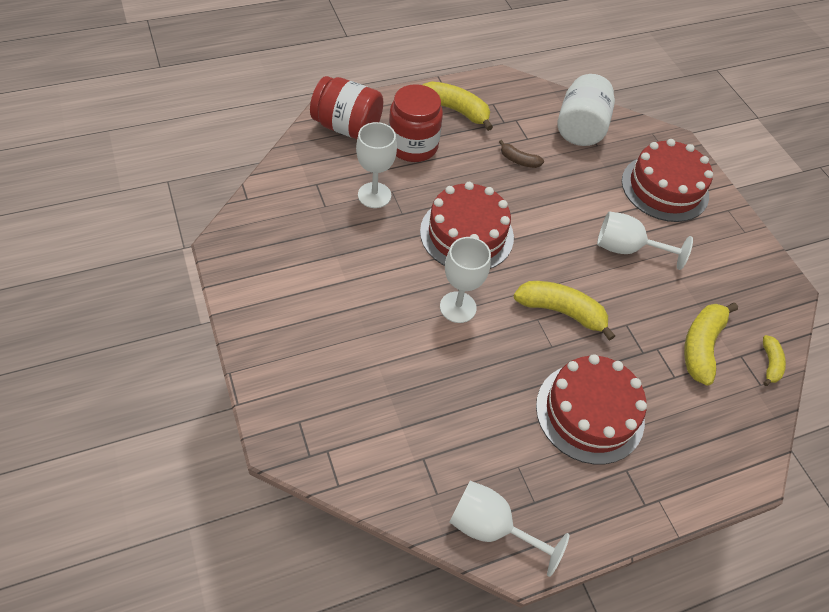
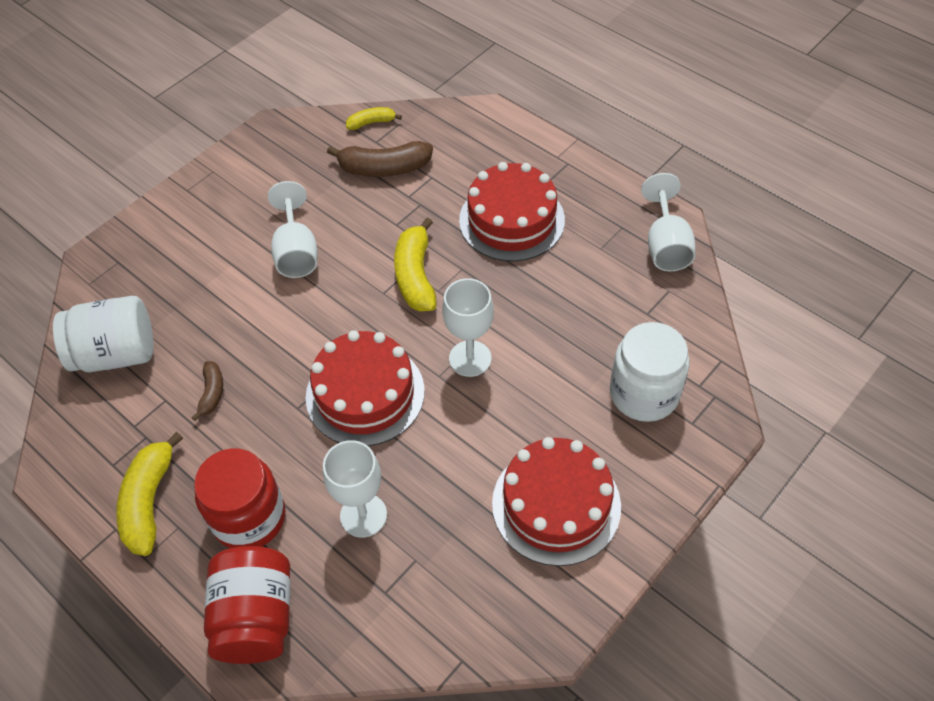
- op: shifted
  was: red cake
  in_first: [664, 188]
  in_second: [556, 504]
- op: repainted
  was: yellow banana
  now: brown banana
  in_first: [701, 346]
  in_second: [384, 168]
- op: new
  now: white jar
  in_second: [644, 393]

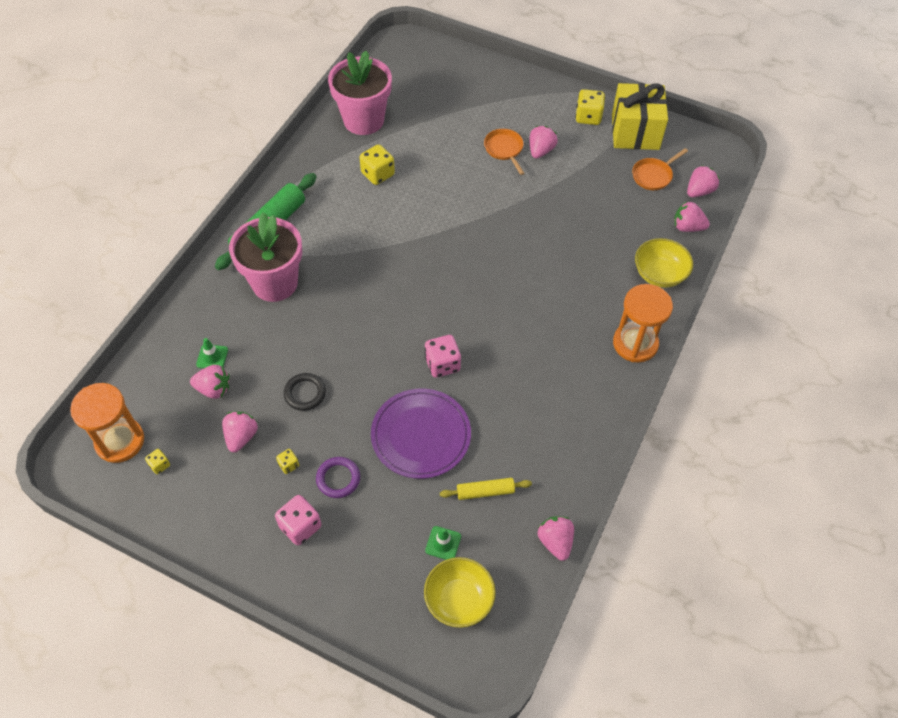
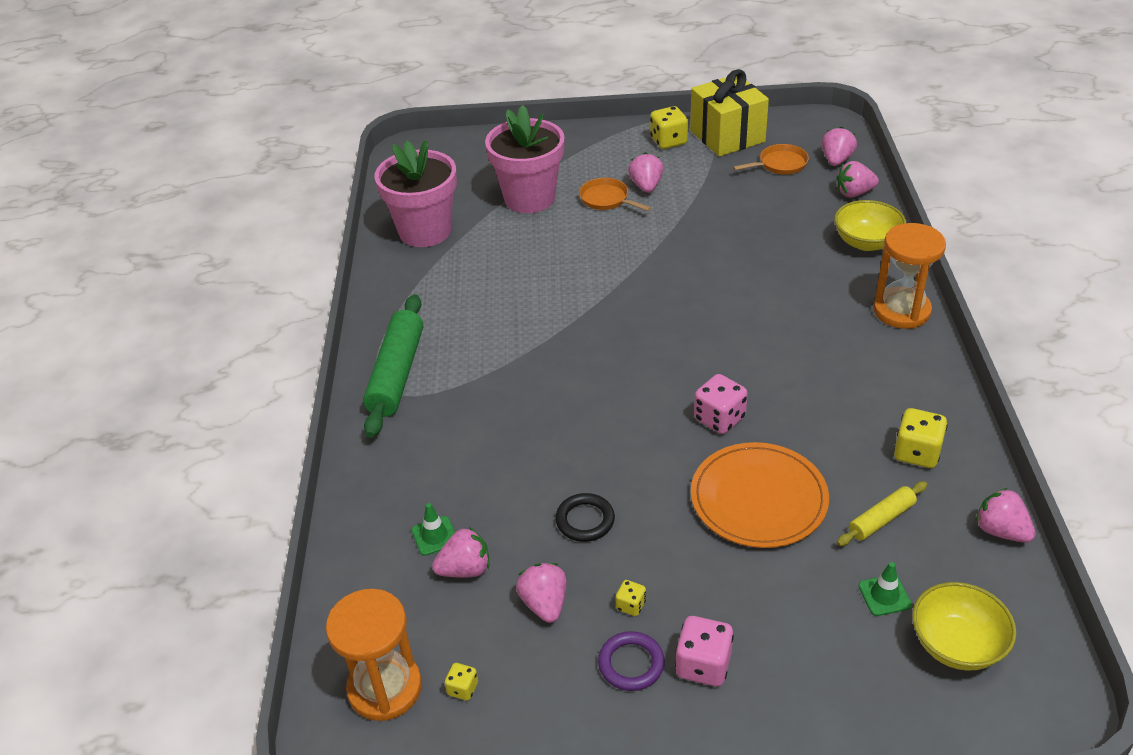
- op: shifted
  was: yellow dice
  in_first: [378, 174]
  in_second: [916, 453]
- op: rotated
  was: orange pan
  in_first: [653, 175]
  in_second: [780, 164]
  clockwise: -135
- op: shifted
  was: pink flower pot
  in_first: [275, 283]
  in_second: [529, 198]
- op: repainted
  was: purple plate
  now: orange plate
  in_first: [421, 435]
  in_second: [758, 498]
- op: shifted
  was: purple ring
  in_first: [338, 479]
  in_second: [631, 664]

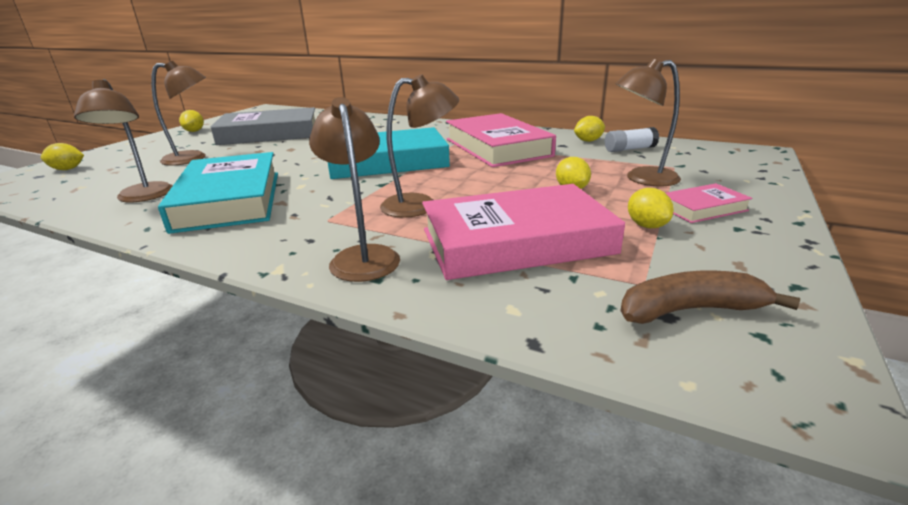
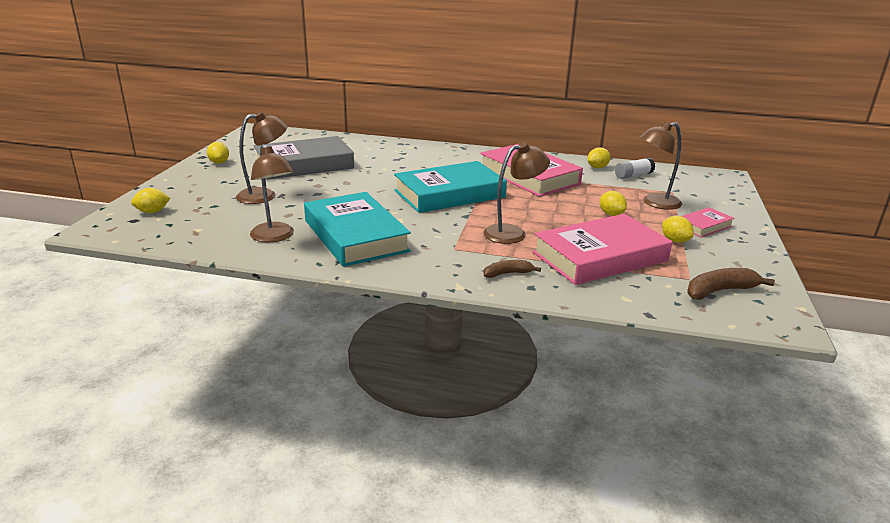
- op: swapped
  was: brown lamp
  now: brown banana
  in_first: [362, 256]
  in_second: [507, 273]

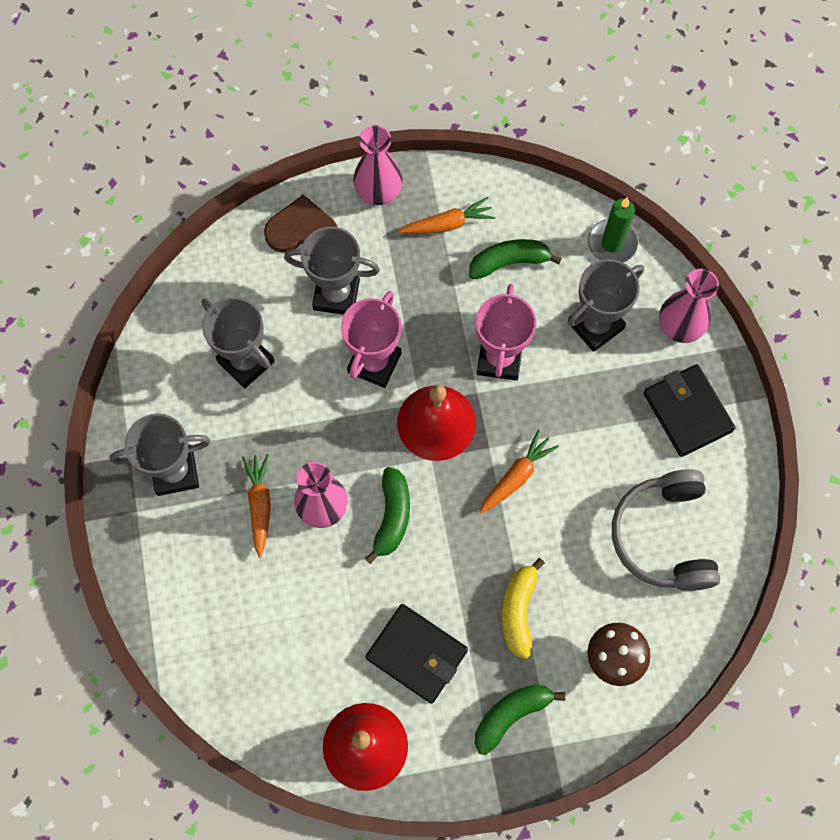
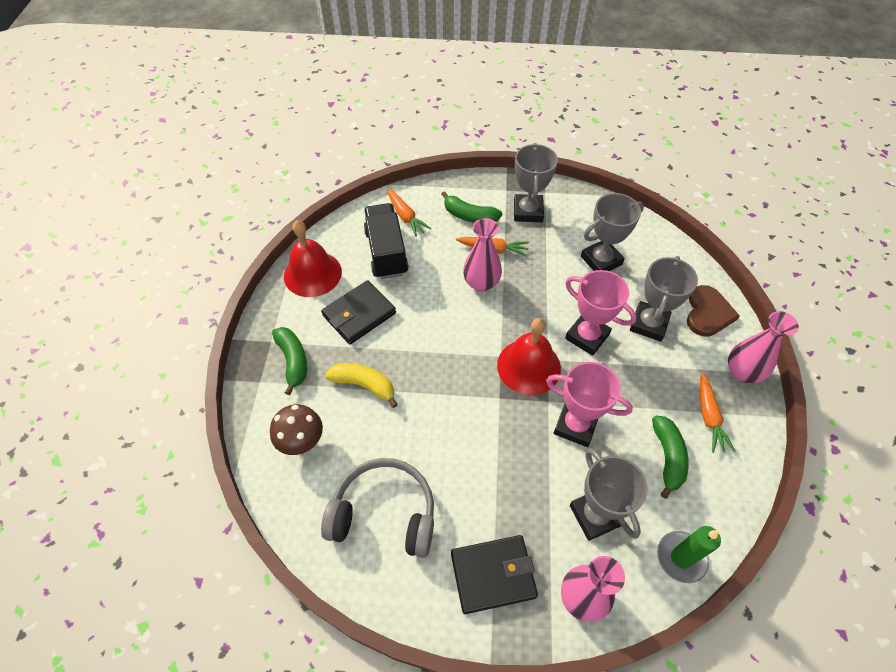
- op: shifted
  was: orange carrot
  in_first: [516, 476]
  in_second: [406, 217]
- op: shifted
  was: green banana
  in_first: [392, 517]
  in_second: [469, 216]
- op: new
  now: black truck
  in_second: [386, 252]

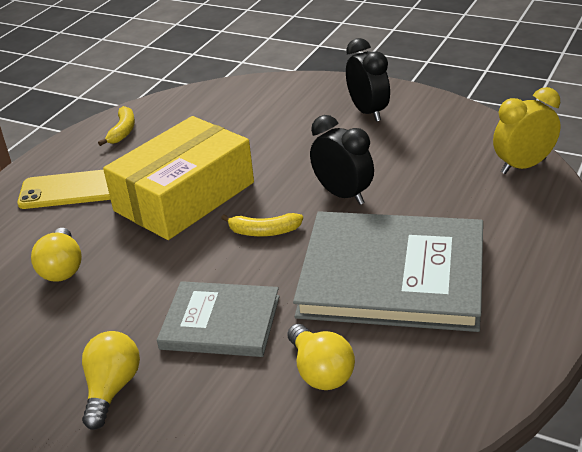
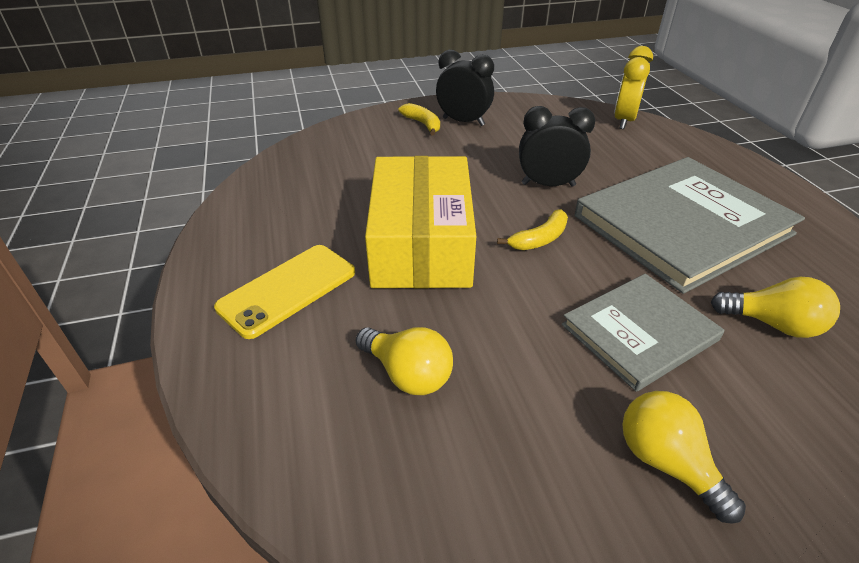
- op: shifted
  was: yellow banana
  in_first: [123, 131]
  in_second: [423, 124]

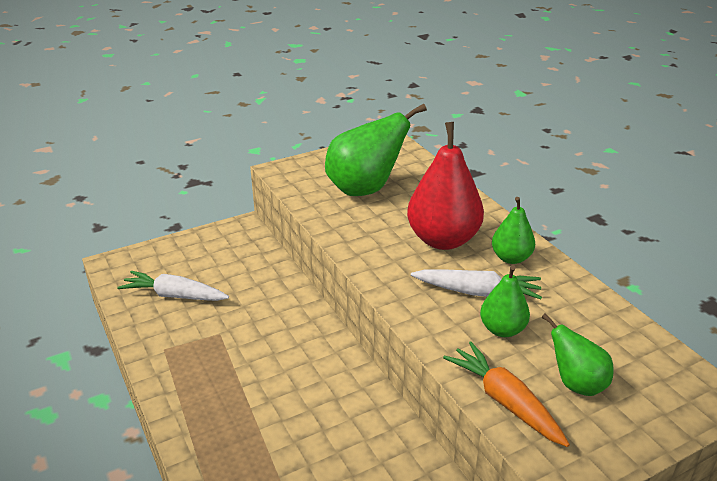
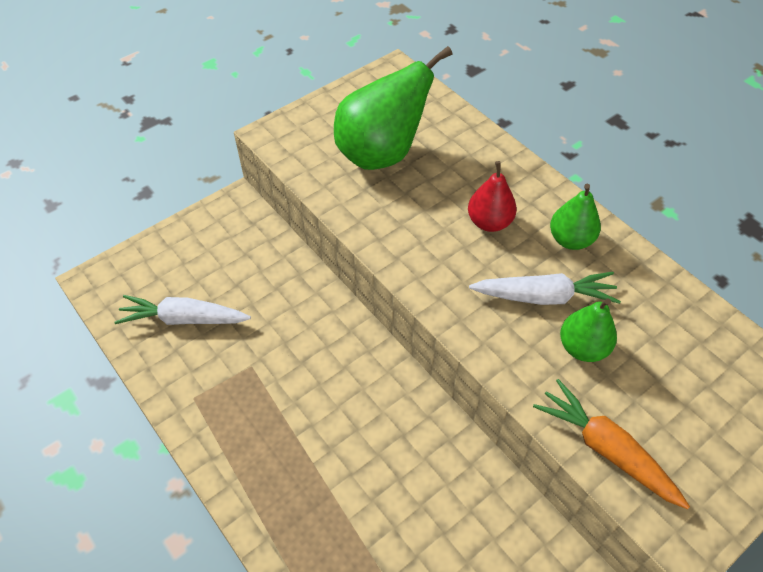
- op: scaled
  was: red pear
  in_first: [443, 240]
  in_second: [489, 222]
  ratio: 0.55
- op: gone
  was: green pear
  in_first: [576, 384]

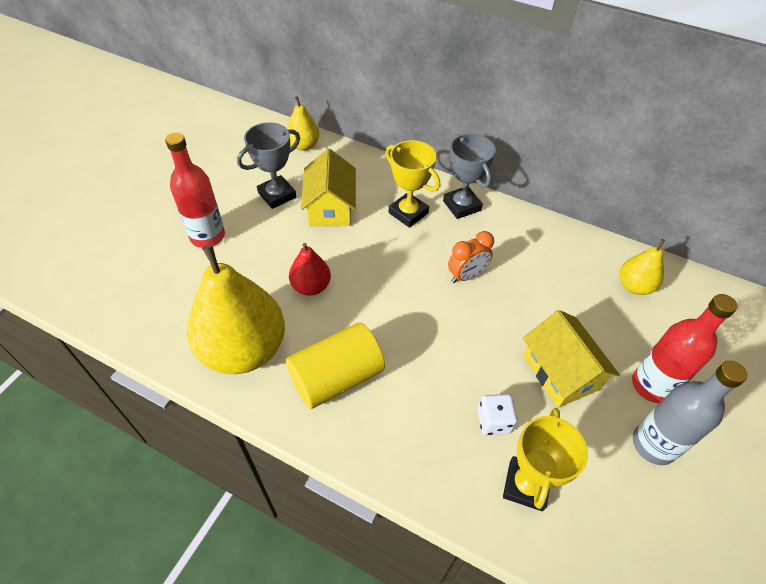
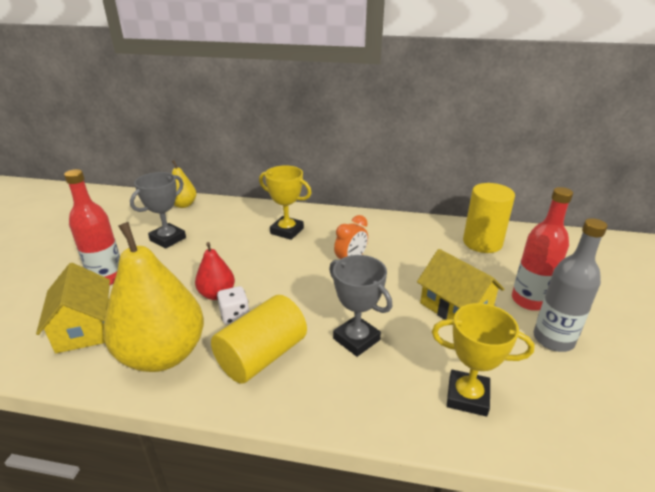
- op: shifted
  was: grey trophy
  in_first: [461, 205]
  in_second: [356, 339]
- op: shifted
  was: yellow house
  in_first: [330, 207]
  in_second: [84, 328]
- op: swapped
  was: yellow pear
  now: yellow cylinder
  in_first: [634, 286]
  in_second: [482, 243]
- op: shifted
  was: white dice
  in_first: [493, 421]
  in_second: [234, 315]
- op: rotated
  was: yellow trophy
  in_first: [526, 485]
  in_second: [467, 396]
  clockwise: -75

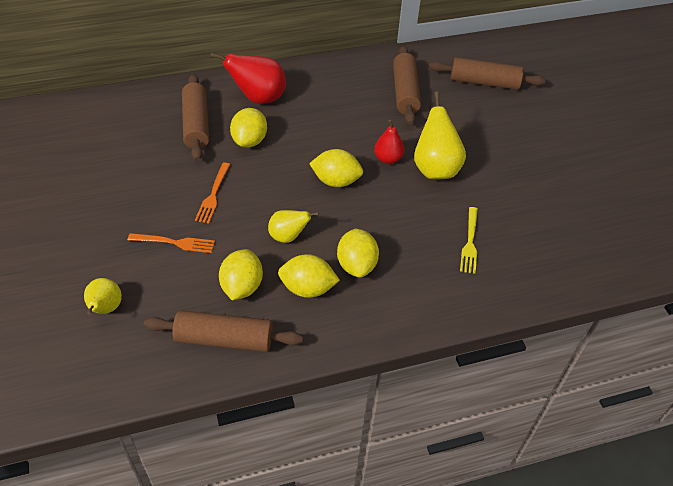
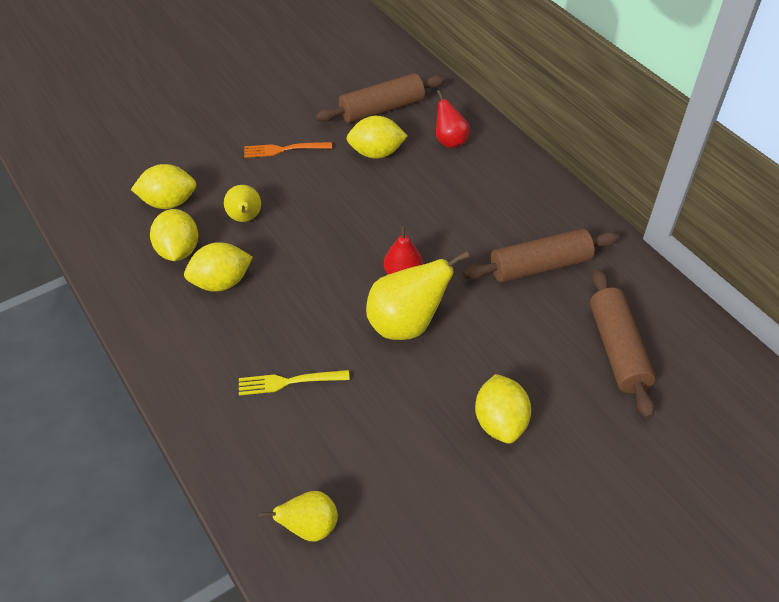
- op: scaled
  was: red pear
  in_first: [258, 98]
  in_second: [450, 141]
  ratio: 0.6
- op: shifted
  was: yellow lemon
  in_first: [336, 181]
  in_second: [500, 422]
- op: gone
  was: orange fork
  in_first: [175, 243]
- op: shifted
  was: yellow pear
  in_first: [105, 309]
  in_second: [309, 527]
- op: gone
  was: brown rolling pin
  in_first: [224, 339]

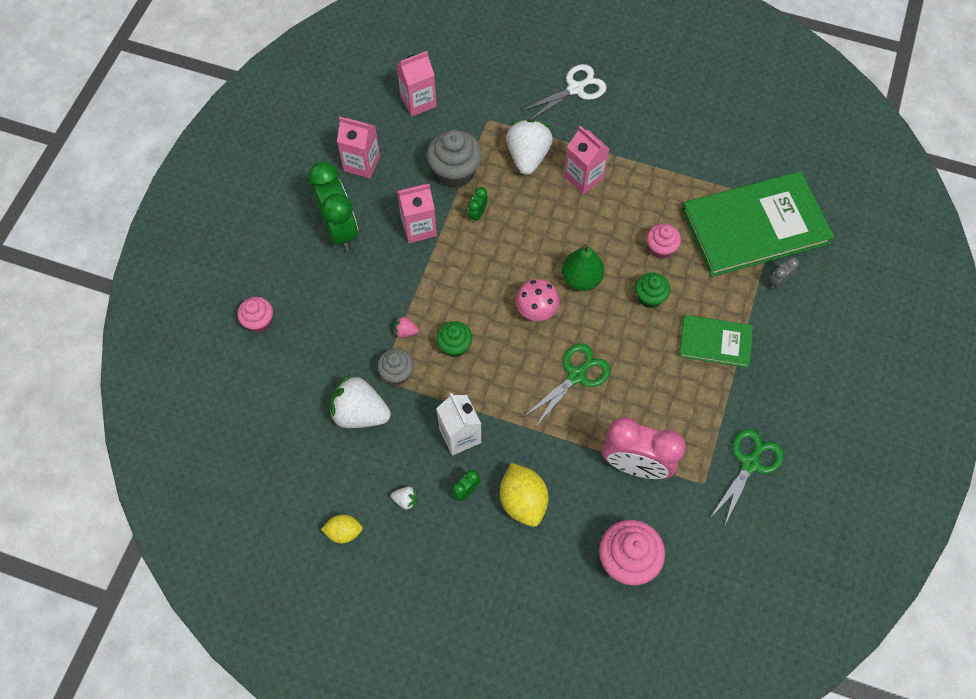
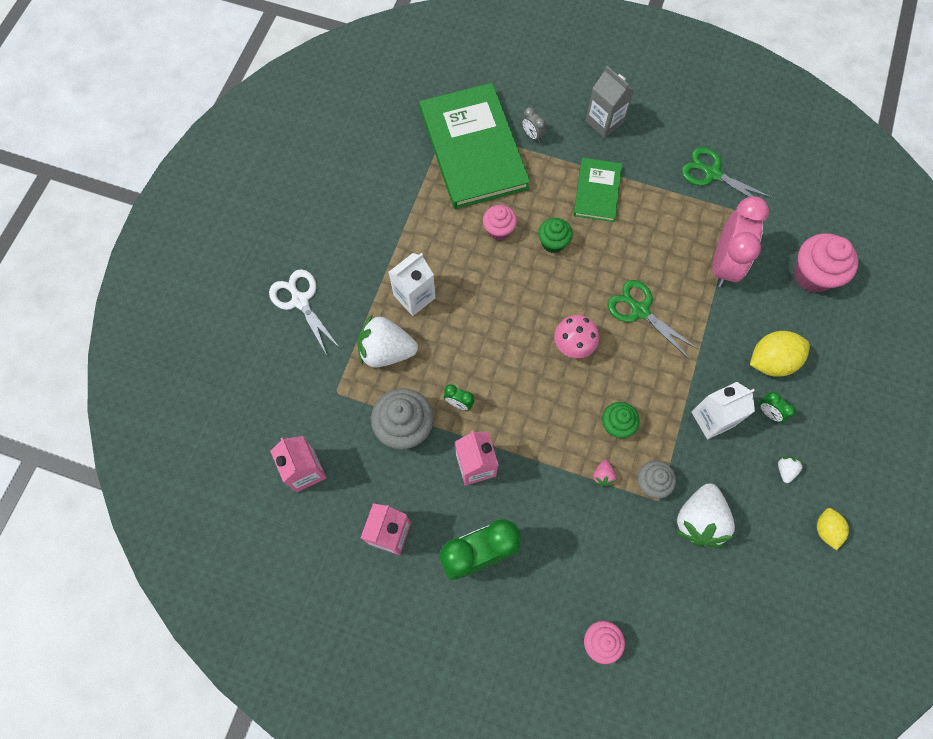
- op: repainted
  was: pink carton
  now: white carton
  in_first: [583, 177]
  in_second: [414, 296]
- op: gone
  was: green pear
  in_first: [581, 279]
- op: new
  now: grey carton
  in_second: [604, 122]

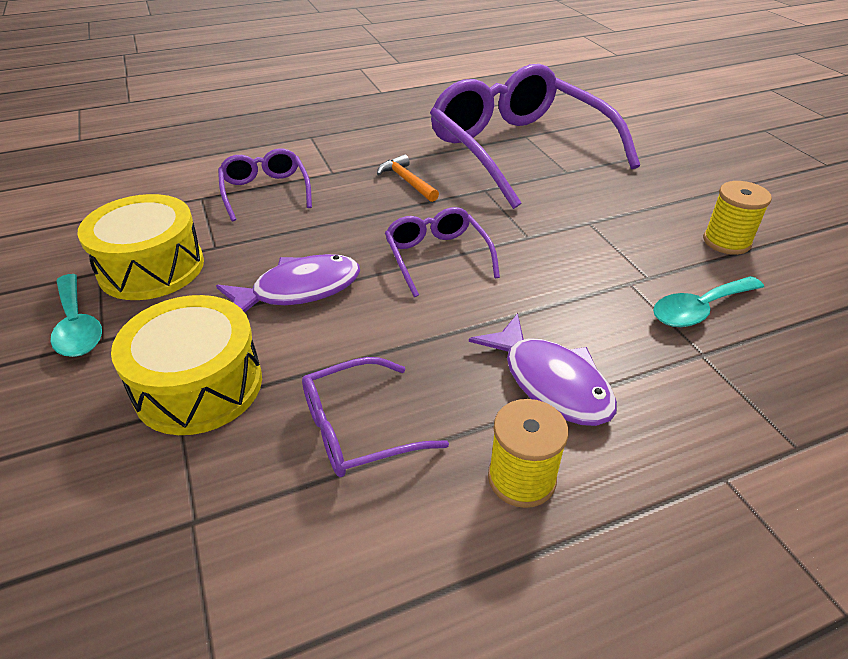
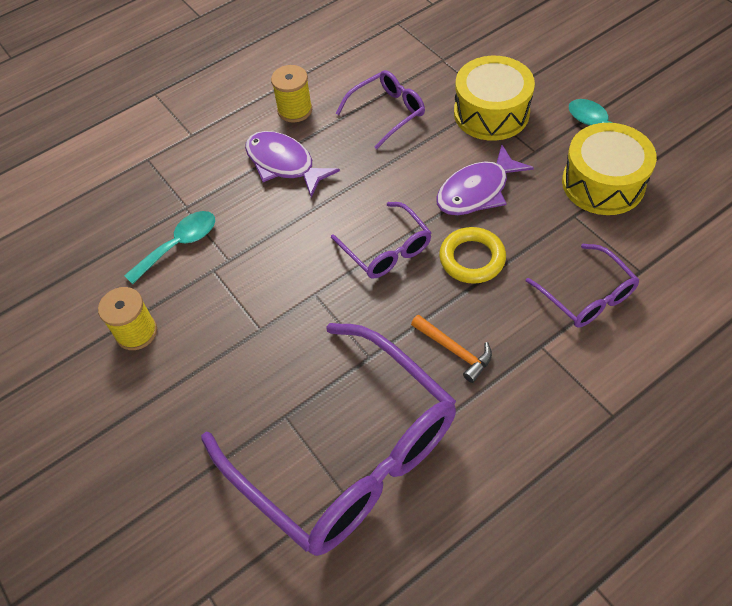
- op: new
  now: yellow ring
  in_second: [472, 258]

